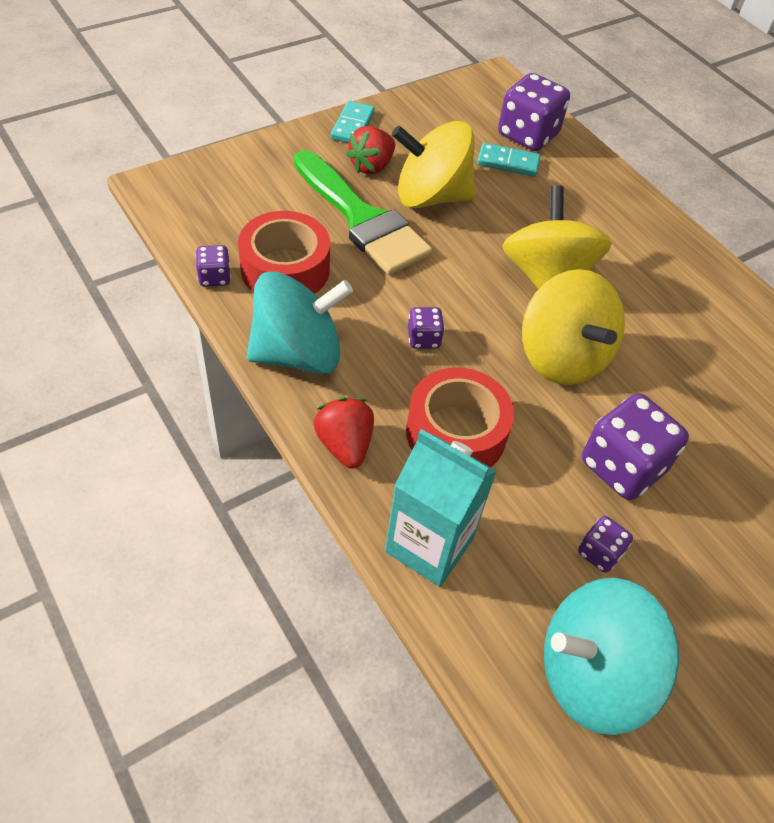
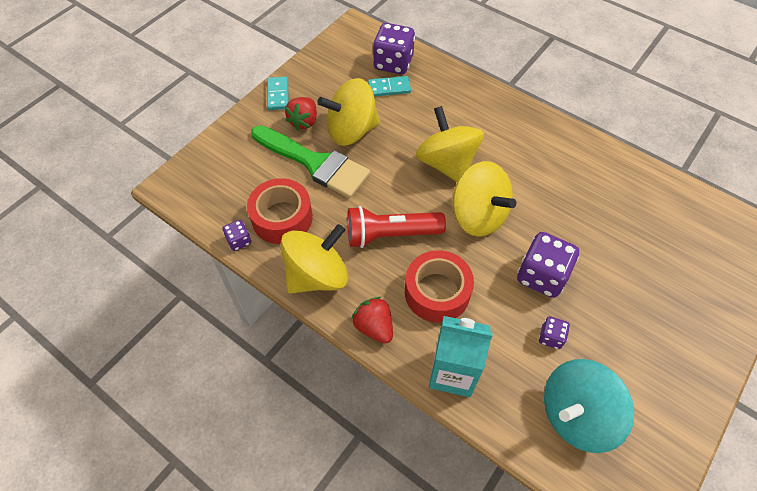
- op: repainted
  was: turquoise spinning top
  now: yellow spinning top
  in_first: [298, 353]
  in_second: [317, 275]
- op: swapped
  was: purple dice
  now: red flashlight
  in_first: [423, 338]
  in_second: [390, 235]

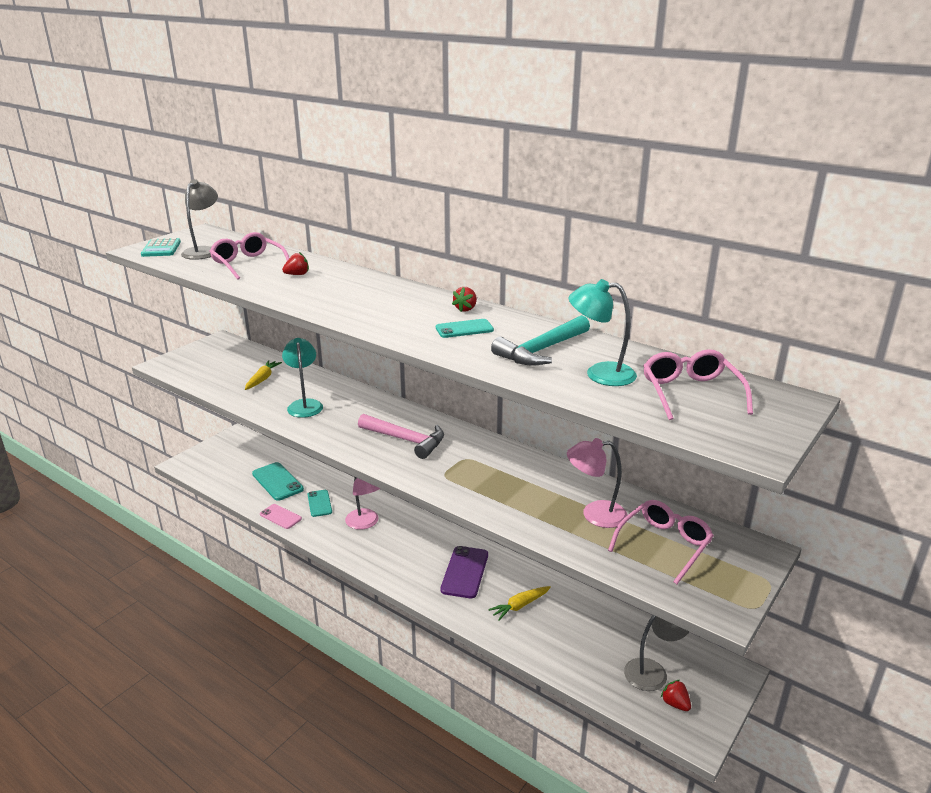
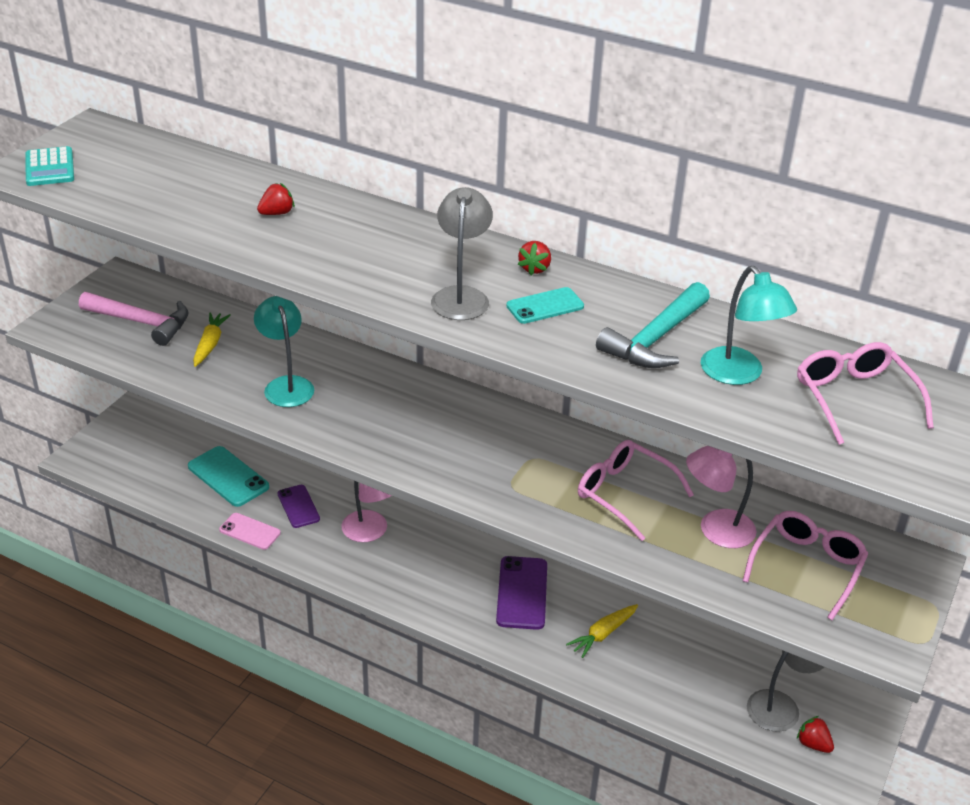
- op: shifted
  was: grey lamp
  in_first: [203, 251]
  in_second: [461, 296]
- op: shifted
  was: pink glasses
  in_first: [248, 264]
  in_second: [624, 494]
- op: rotated
  was: turquoise lamp
  in_first: [600, 374]
  in_second: [739, 374]
  clockwise: -120
- op: shifted
  was: pink hammer
  in_first: [406, 440]
  in_second: [141, 322]
- op: repainted
  was: turquoise phone
  now: purple phone
  in_first: [319, 503]
  in_second: [298, 506]

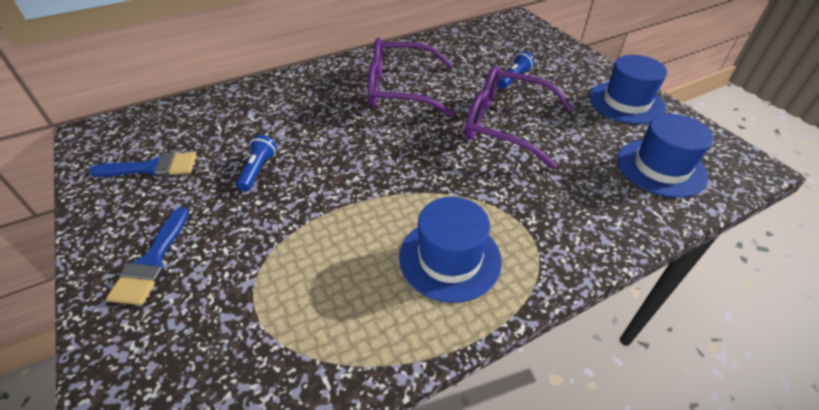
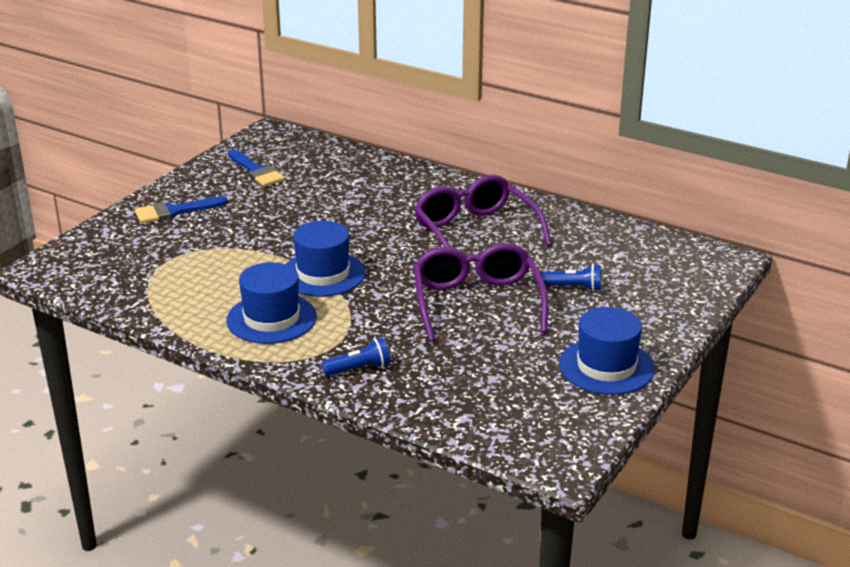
- op: shifted
  was: blue hat
  in_first: [661, 167]
  in_second: [323, 274]
- op: shifted
  was: blue flashlight
  in_first: [258, 170]
  in_second: [359, 369]

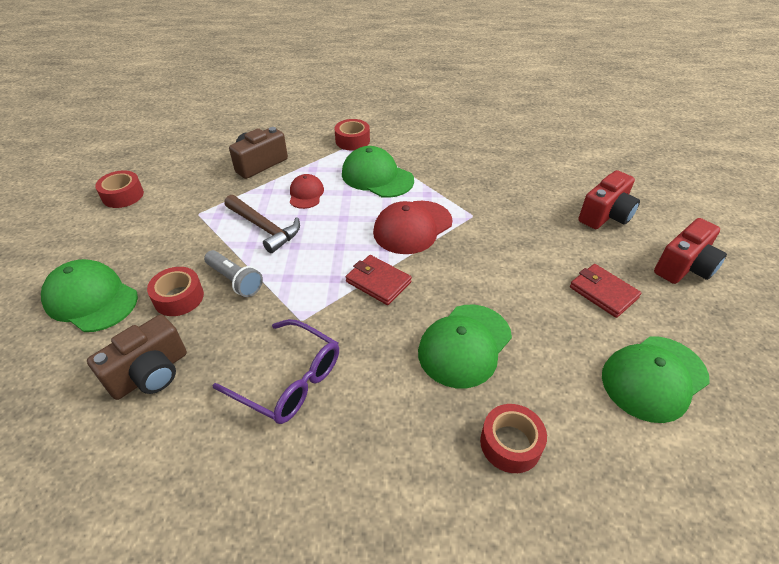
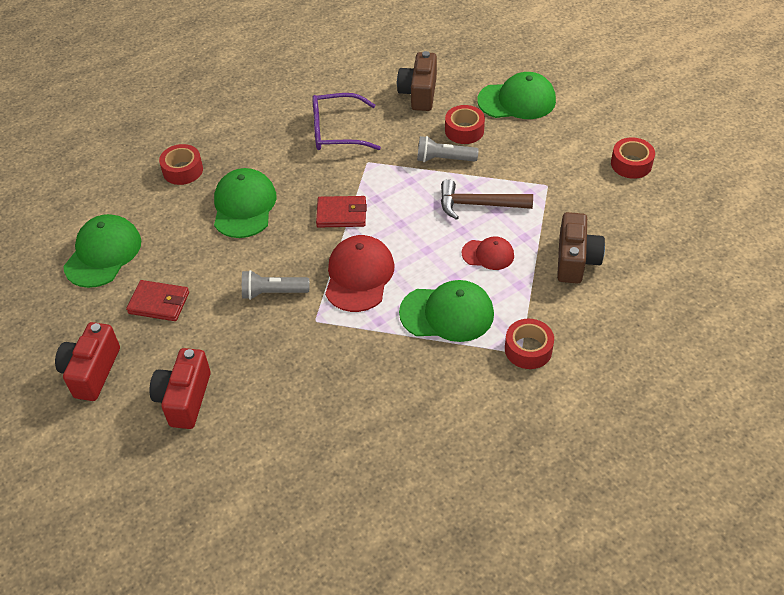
- op: rotated
  was: red cap
  in_first: [306, 194]
  in_second: [488, 254]
  clockwise: -45
- op: new
  now: grey flashlight
  in_second: [273, 292]

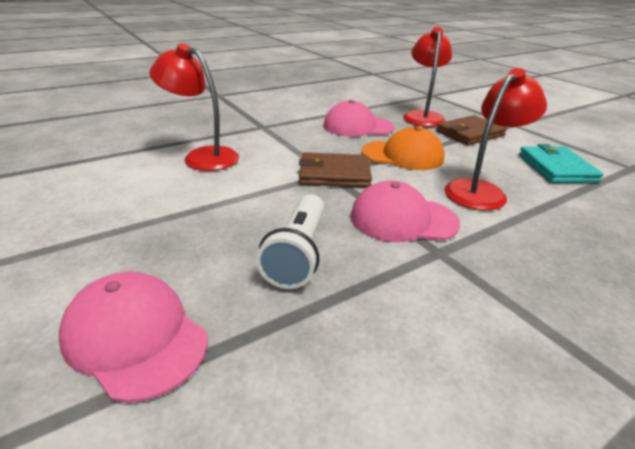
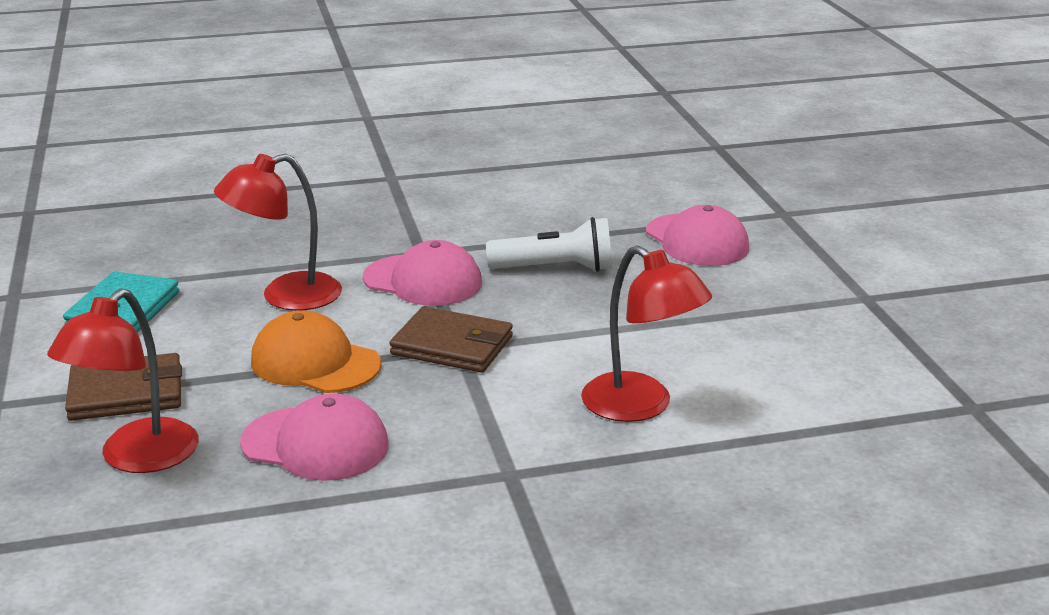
- op: rotated
  was: white flashlight
  in_first: [298, 253]
  in_second: [555, 268]
  clockwise: 60

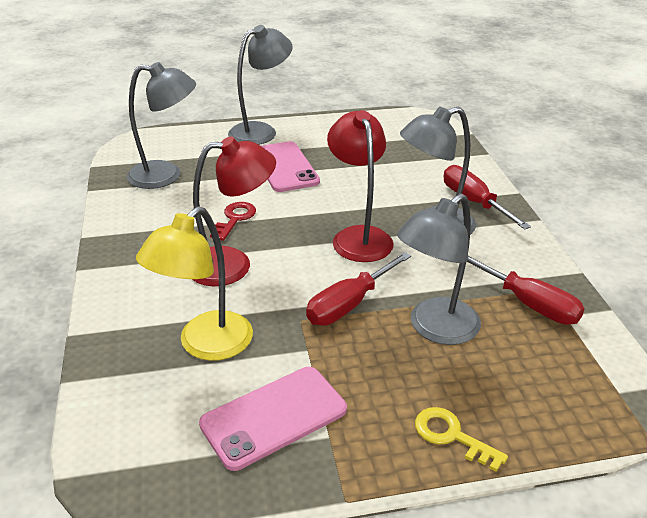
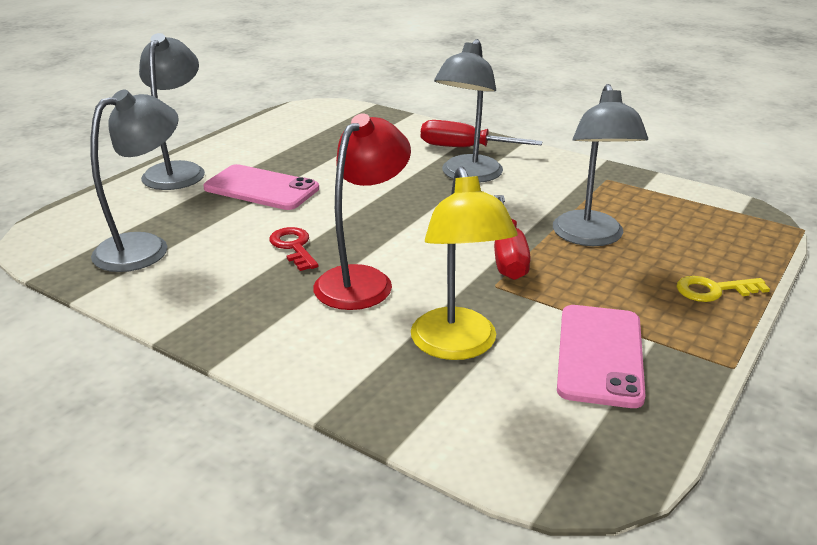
- op: gone
  was: red lamp
  in_first: [358, 236]
- op: gone
  was: red screwdriver
  in_first: [528, 303]

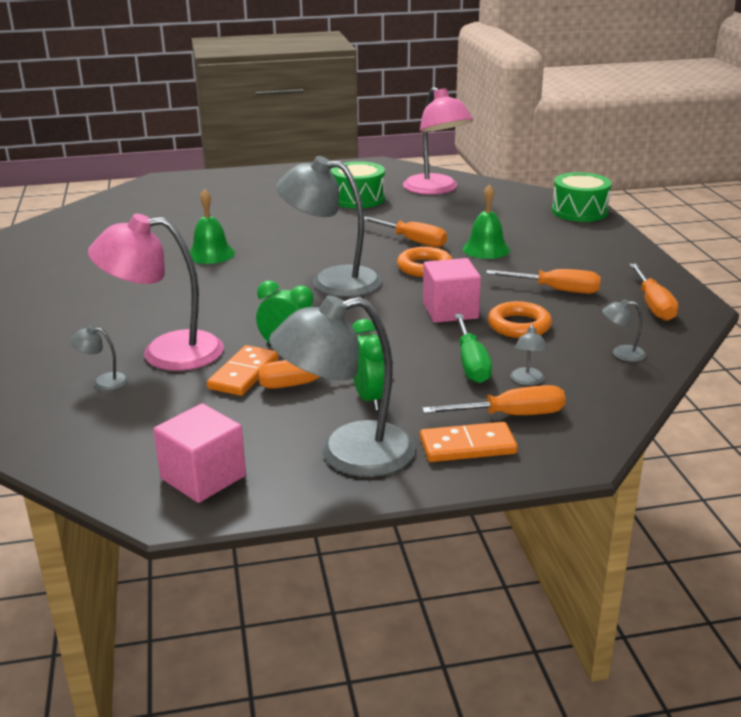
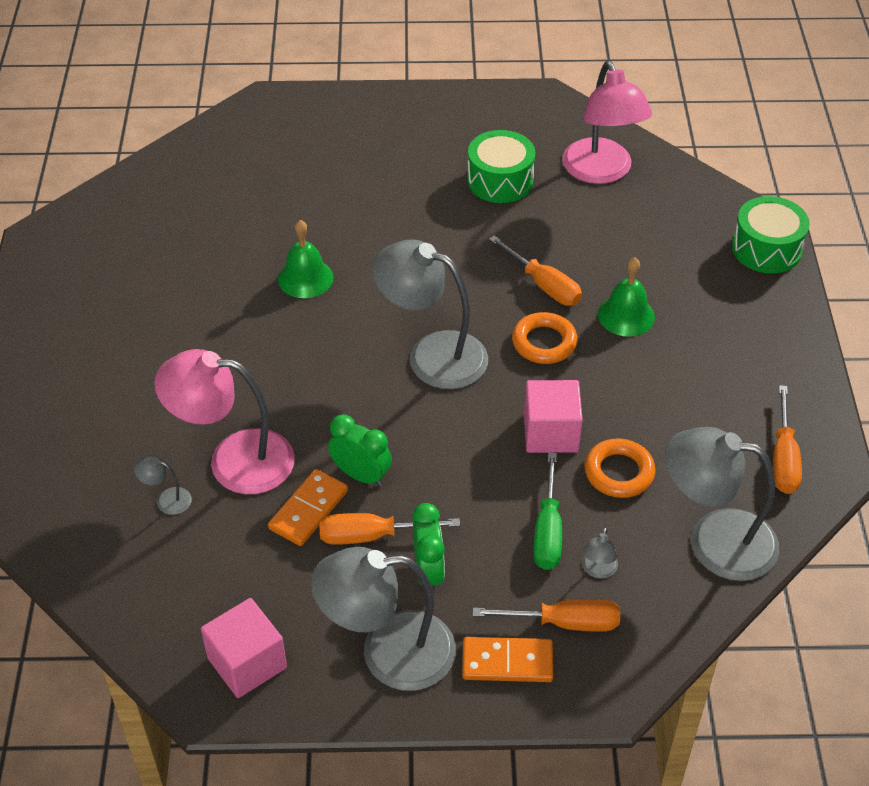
- op: gone
  was: orange screwdriver
  in_first: [556, 290]
- op: scaled
  was: grey lamp
  in_first: [621, 354]
  in_second: [714, 541]
  ratio: 2.48

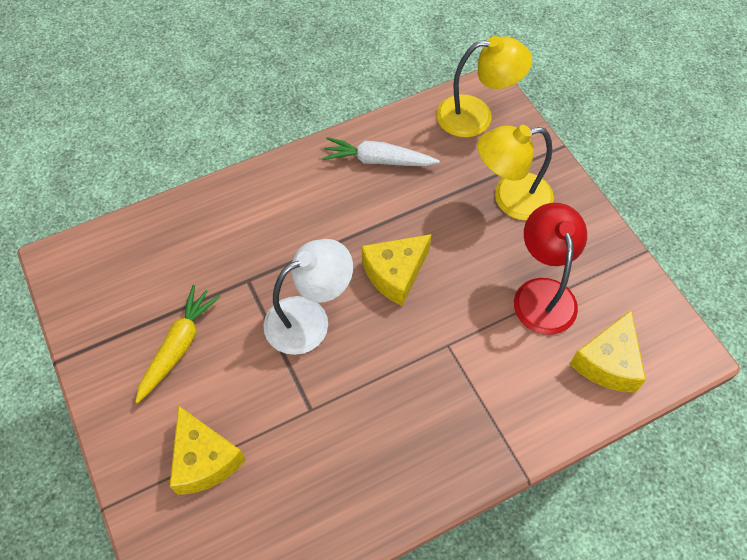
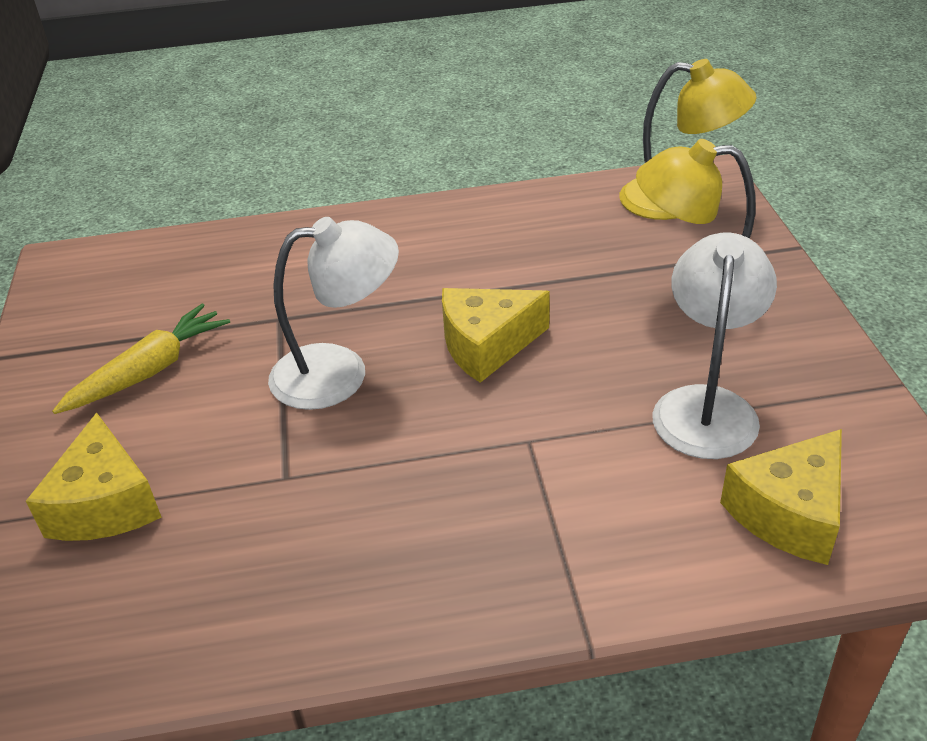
- op: gone
  was: white carrot
  in_first: [378, 160]
- op: repainted
  was: red lamp
  now: white lamp
  in_first: [542, 293]
  in_second: [706, 406]

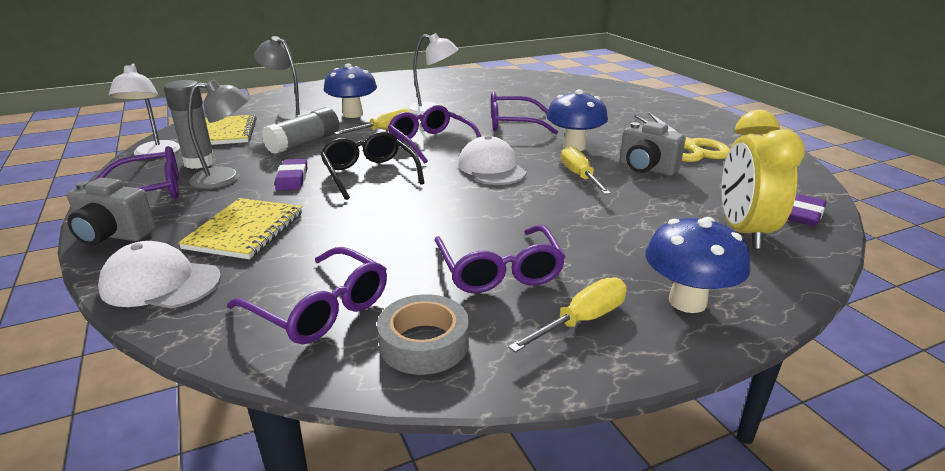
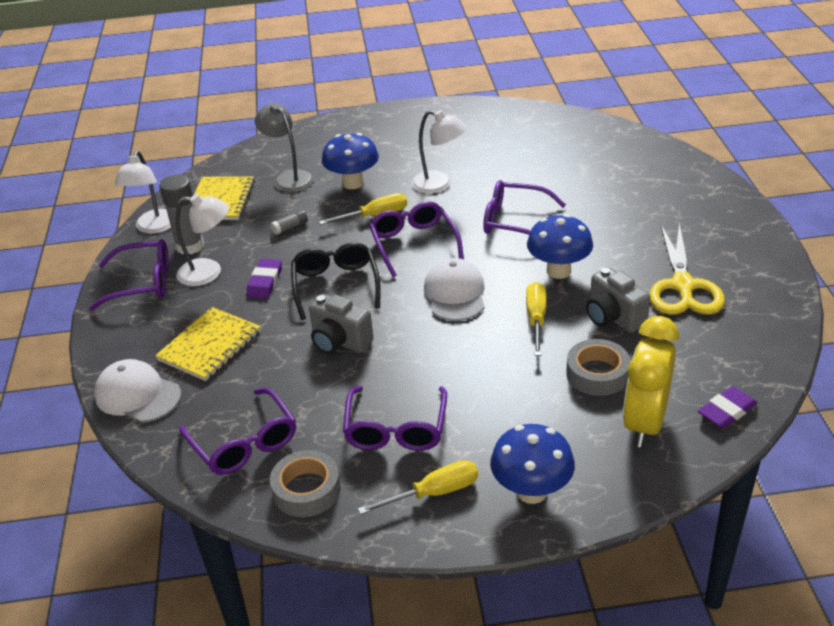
- op: repainted
  was: grey lamp
  now: white lamp
  in_first: [226, 178]
  in_second: [209, 272]
- op: scaled
  was: grey glue stick
  in_first: [304, 143]
  in_second: [290, 227]
  ratio: 0.47
- op: shifted
  was: grey camera
  in_first: [113, 235]
  in_second: [339, 342]
- op: new
  now: grey tape
  in_second: [597, 374]

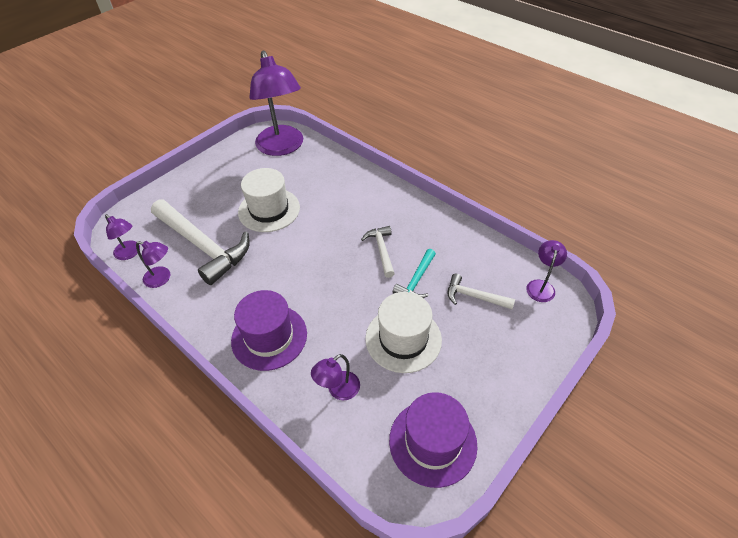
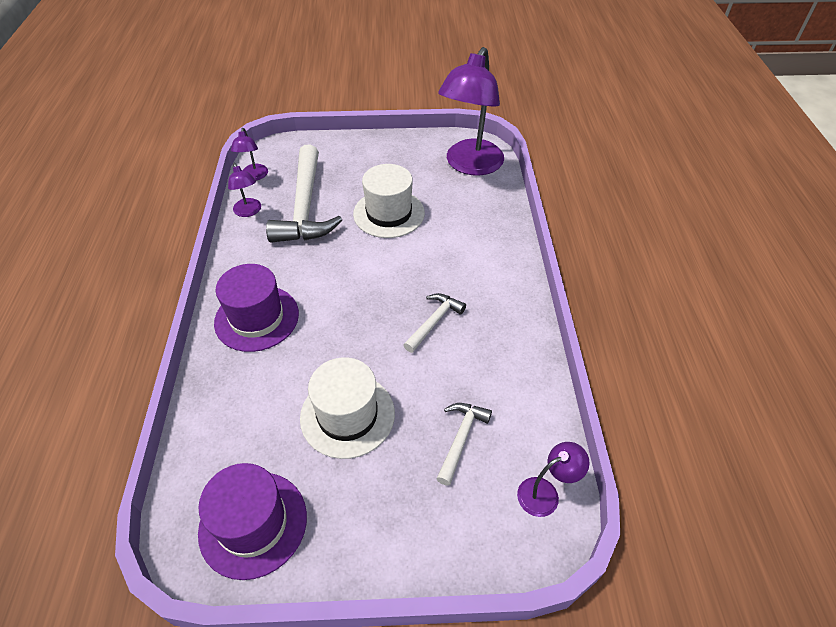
- op: gone
  was: turquoise hammer
  in_first: [416, 280]
- op: rotated
  was: white hammer
  in_first: [474, 296]
  in_second: [461, 438]
  clockwise: 45
- op: gone
  was: purple lamp
  in_first: [338, 390]

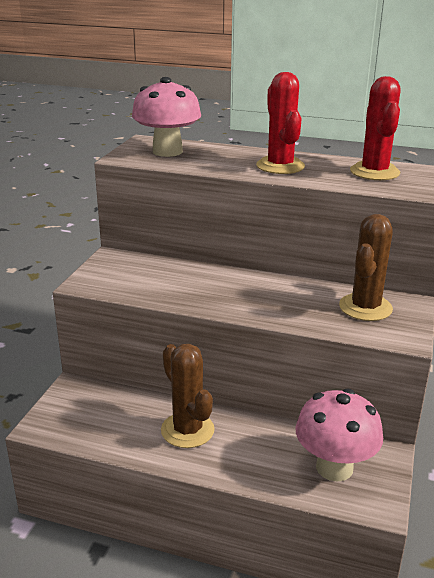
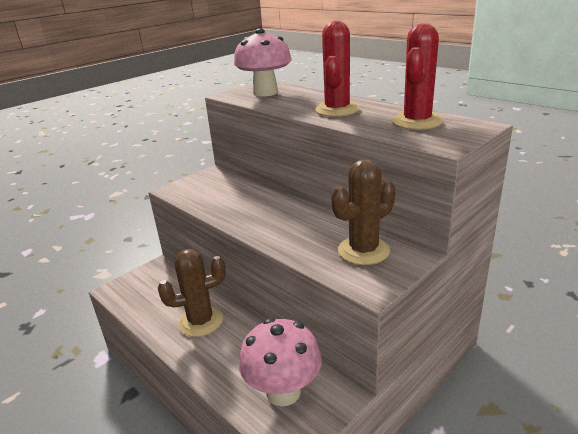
- op: rotated
  was: brown cactus
  in_first: [187, 430]
  in_second: [201, 321]
  clockwise: 75

